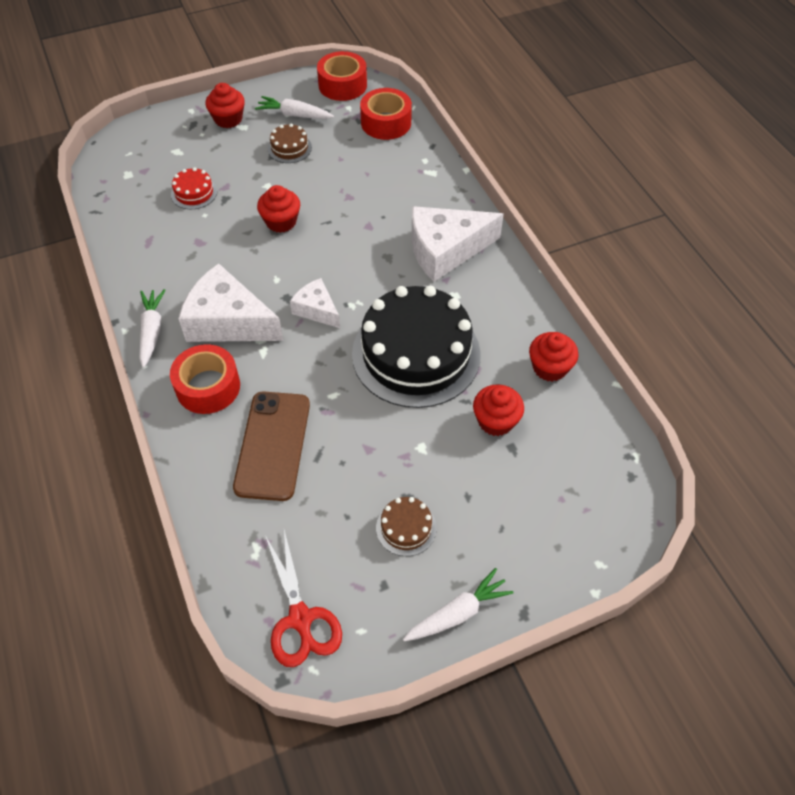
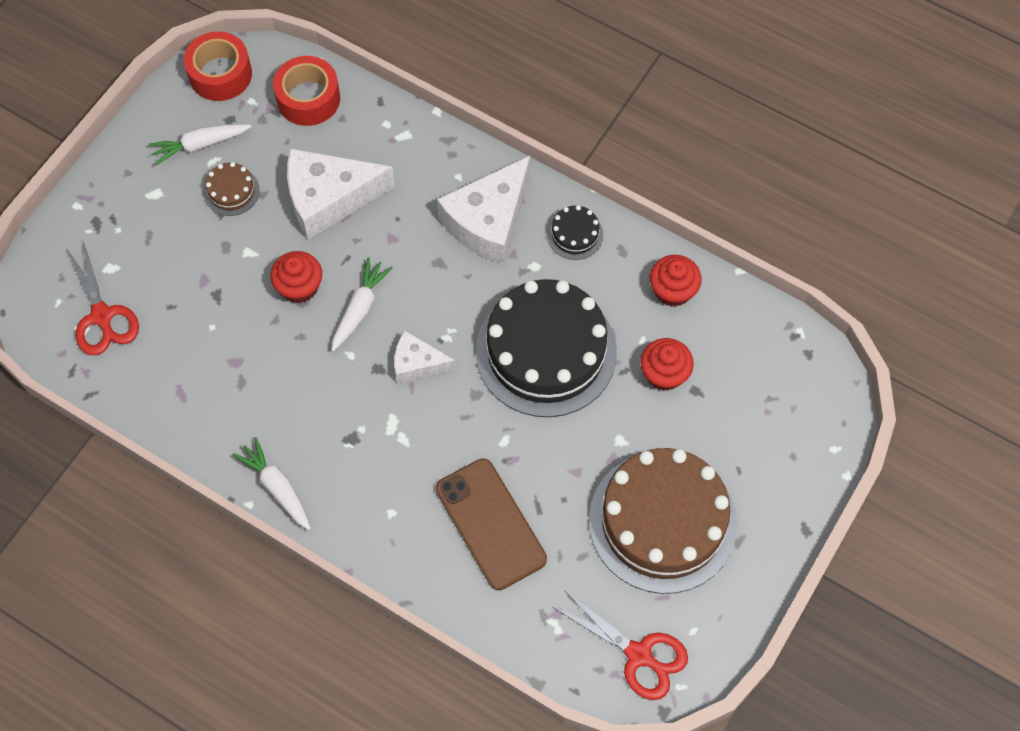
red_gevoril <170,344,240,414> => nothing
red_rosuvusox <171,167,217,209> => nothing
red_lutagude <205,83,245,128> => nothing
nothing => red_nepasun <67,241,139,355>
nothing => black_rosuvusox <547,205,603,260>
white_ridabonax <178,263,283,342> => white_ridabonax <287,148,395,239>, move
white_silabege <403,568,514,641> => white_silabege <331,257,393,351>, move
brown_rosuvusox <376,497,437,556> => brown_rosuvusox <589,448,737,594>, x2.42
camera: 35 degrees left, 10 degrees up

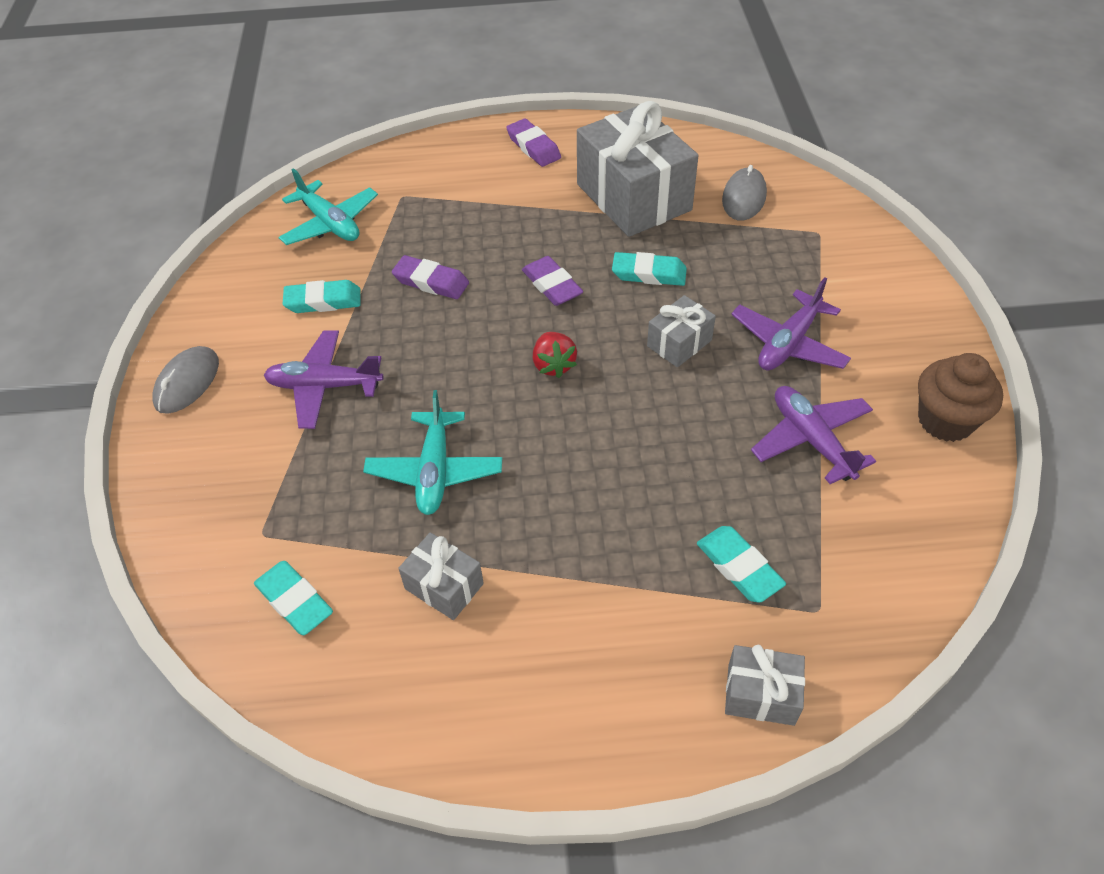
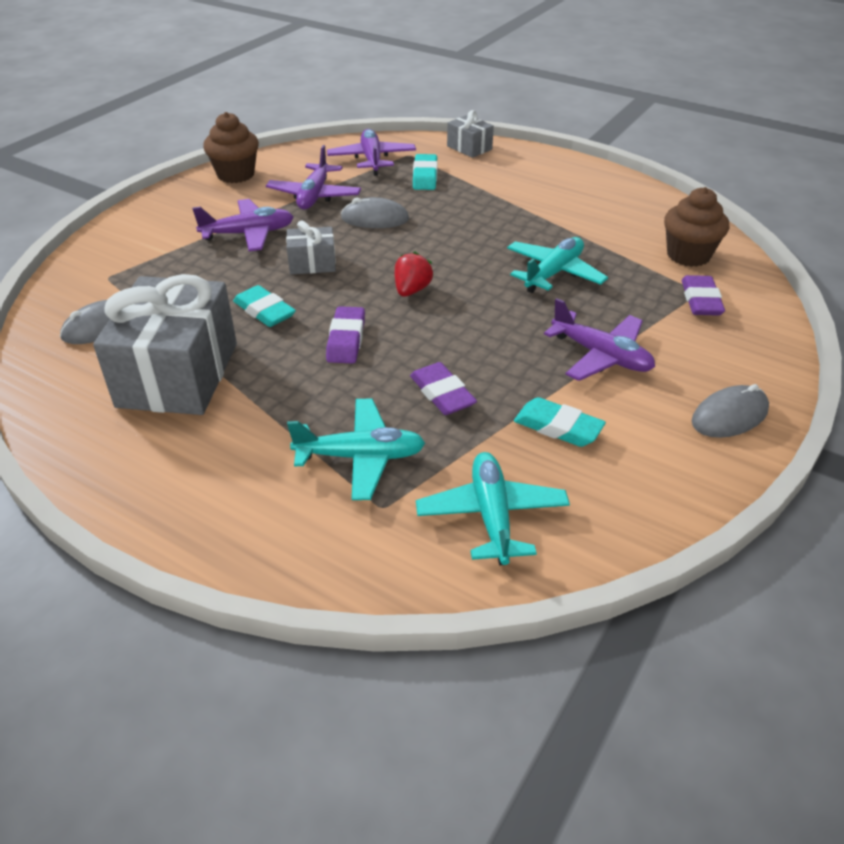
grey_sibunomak <398,532,484,620> => nothing
nothing => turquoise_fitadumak <287,399,425,500>
nothing => purple_fitadumak <327,129,416,176>
nothing => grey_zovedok <341,197,409,228>
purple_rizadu <506,118,561,167> => purple_rizadu <682,275,725,316>, move
turquoise_rizadu <254,561,333,635> => brown_lutagude <664,187,729,267>
camera: 145 degrees left, 10 degrees down

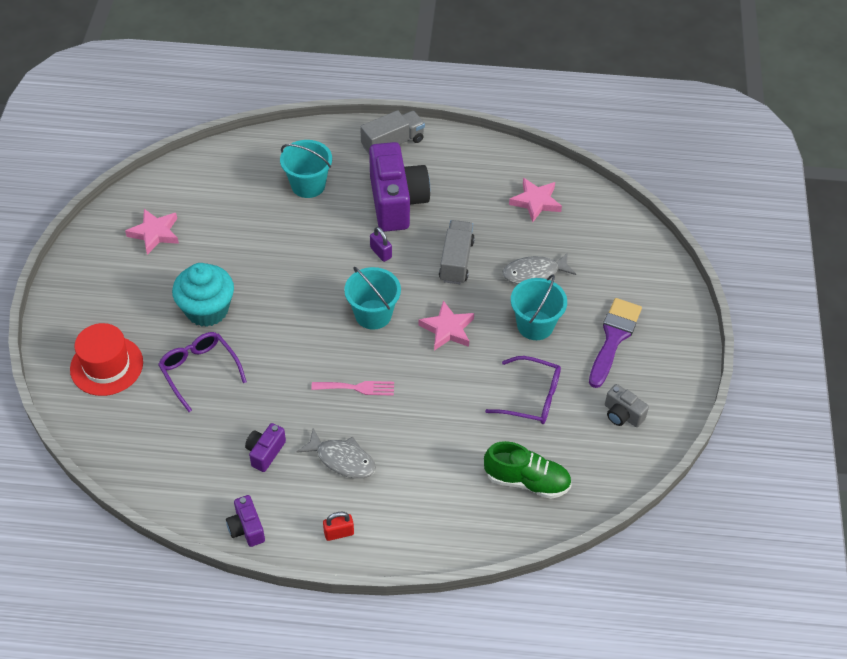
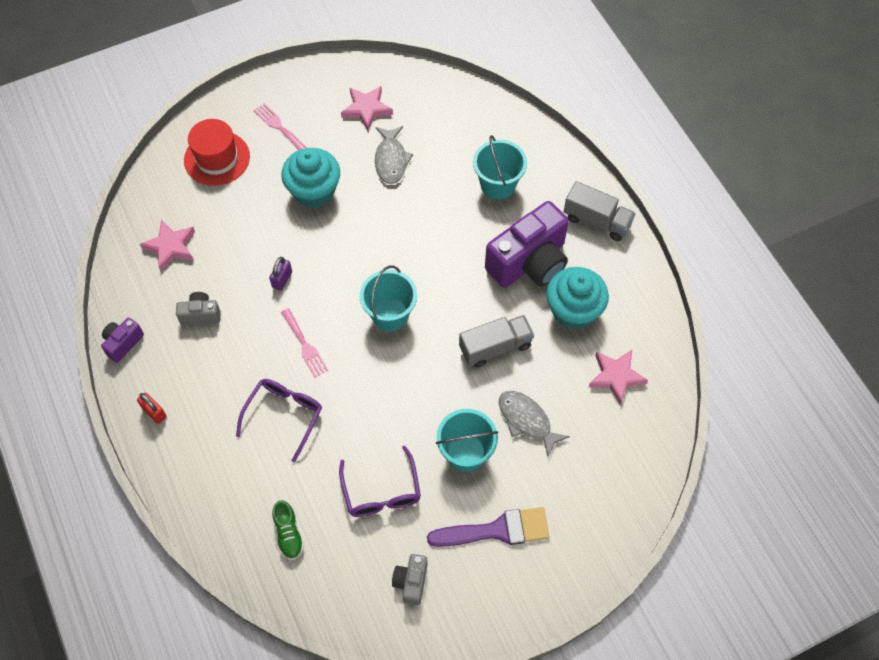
nothing => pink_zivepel <253,103,307,150>
nothing => turquoise_lutagude <546,267,609,330>
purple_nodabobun <158,332,247,412> => purple_nodabobun <236,379,322,462>, move
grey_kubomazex <296,428,376,479> => grey_kubomazex <375,126,413,184>, move
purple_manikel <370,227,392,262> => purple_manikel <269,257,292,291>, move
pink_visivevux <418,300,474,351> => pink_visivevux <140,220,195,271>, move
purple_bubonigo <245,423,286,472> => grey_bubonigo <176,292,221,325>
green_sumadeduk <484,441,572,499> => green_sumadeduk <272,500,304,560>, x0.64
camera: 60 degrees right, 10 degrees up

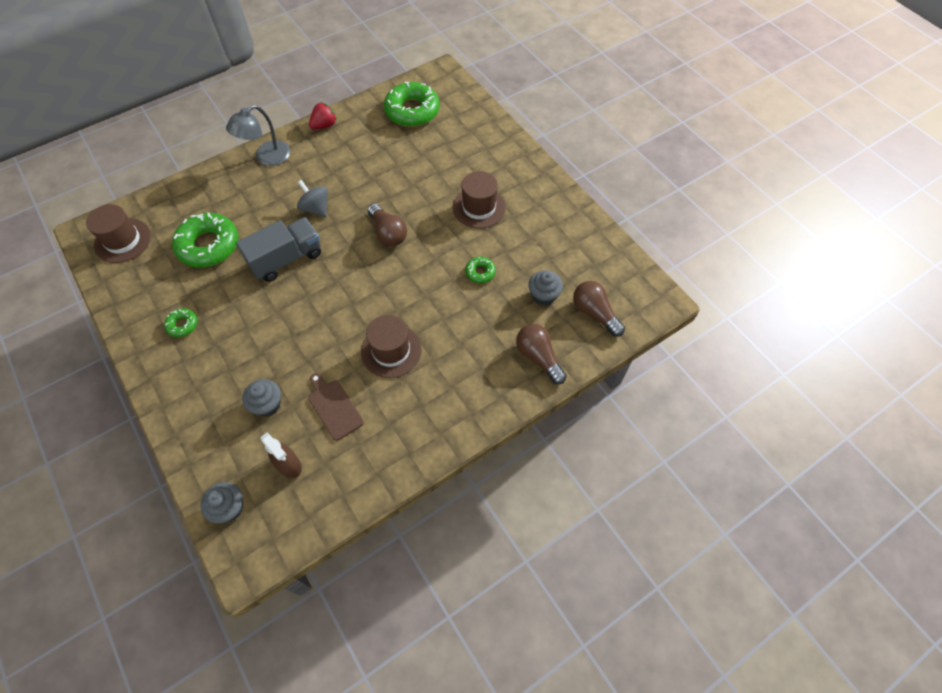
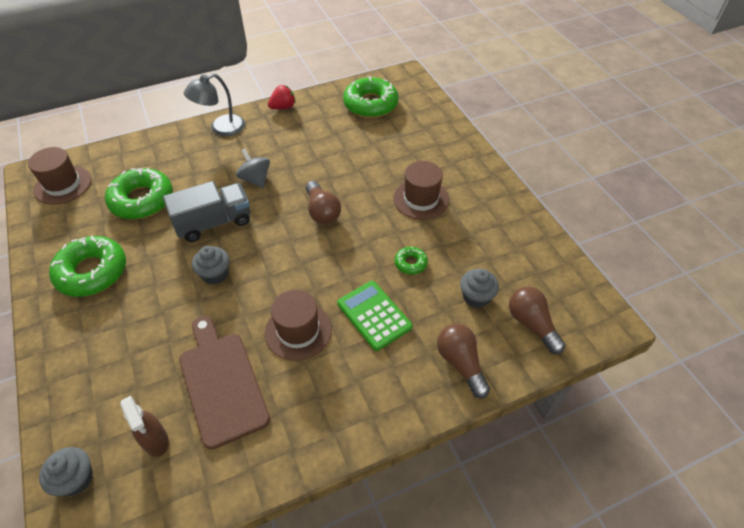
nothing => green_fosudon <337,281,413,351>
grey_lutagude <242,379,281,417> => grey_lutagude <192,246,230,285>, move
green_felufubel <164,308,198,337> => green_felufubel <49,235,126,297>, x2.13
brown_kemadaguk <308,373,364,441> => brown_kemadaguk <179,316,270,449>, x1.68
camera: 10 degrees right, 10 degrees down

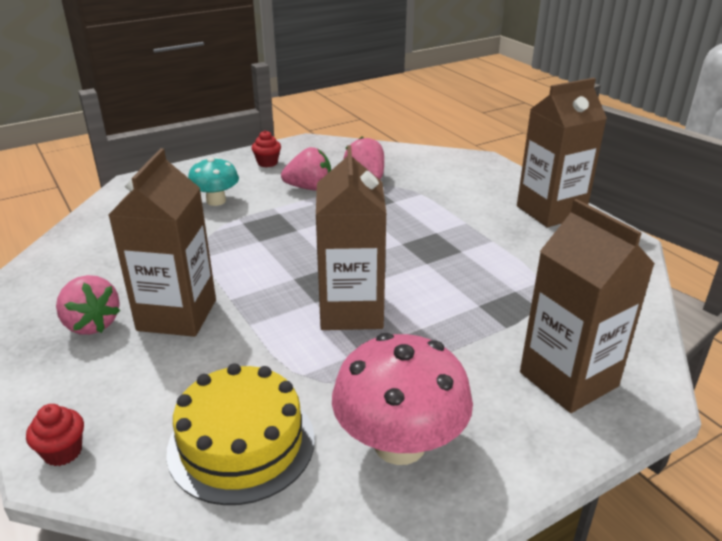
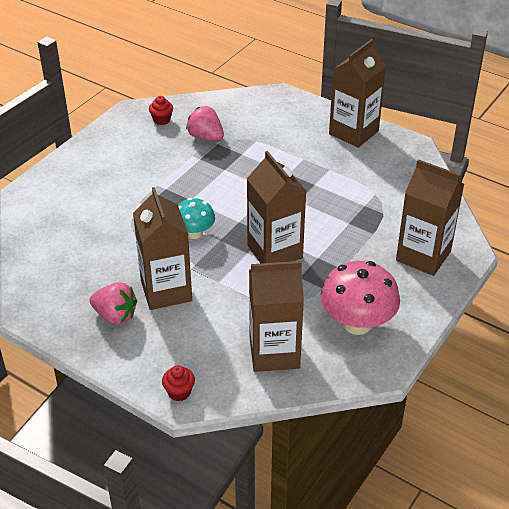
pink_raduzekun <281,147,331,190> => nothing
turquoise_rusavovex <188,157,239,206> => turquoise_rusavovex <178,198,215,239>, move
red_lutagude <252,130,281,167> => red_lutagude <149,96,173,125>, move
yellow_rosuvusox <166,363,315,505> => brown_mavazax <249,261,304,372>
camera: 25 degrees left, 10 degrees up

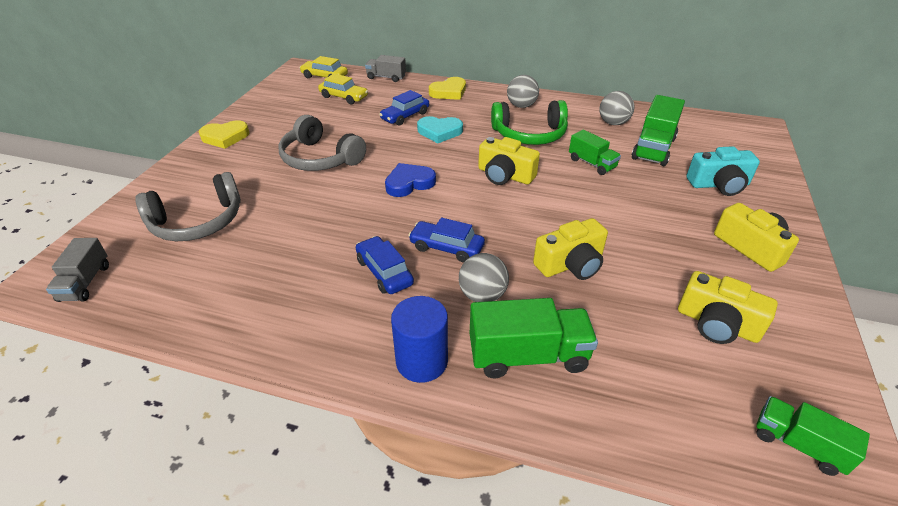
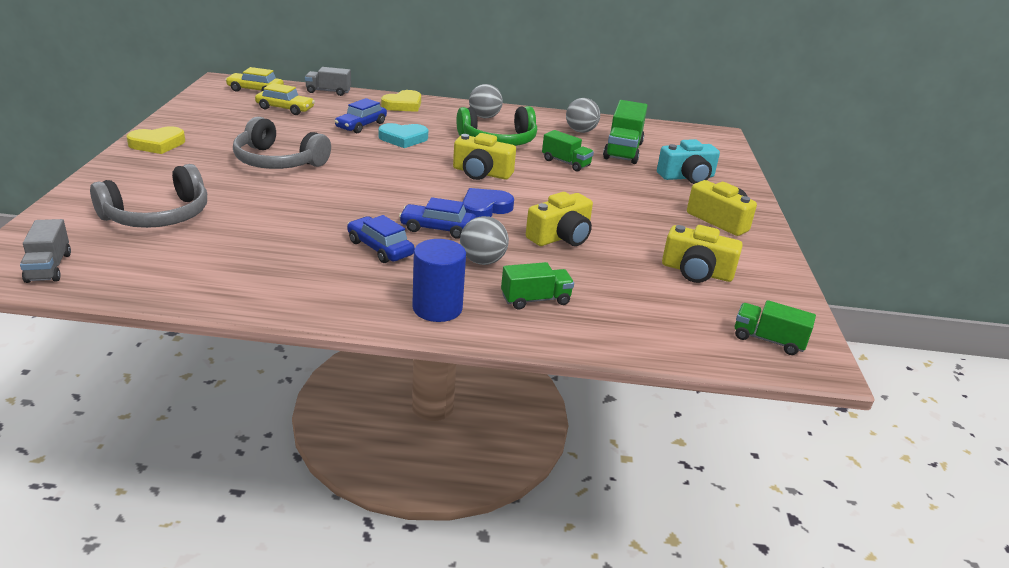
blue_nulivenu <385,163,436,197> => blue_nulivenu <463,188,514,217>, move
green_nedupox <470,298,598,378> => green_nedupox <501,262,574,310>, x0.62
camera: 15 degrees left, 10 degrees down

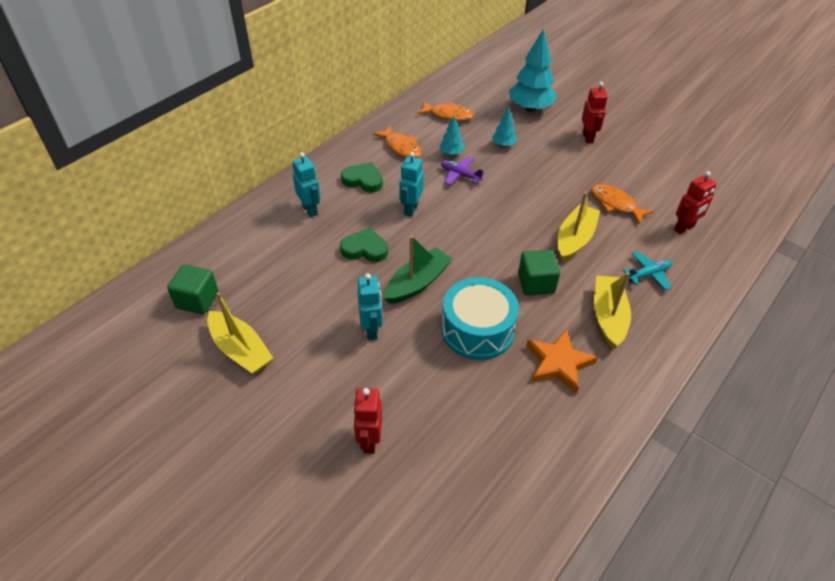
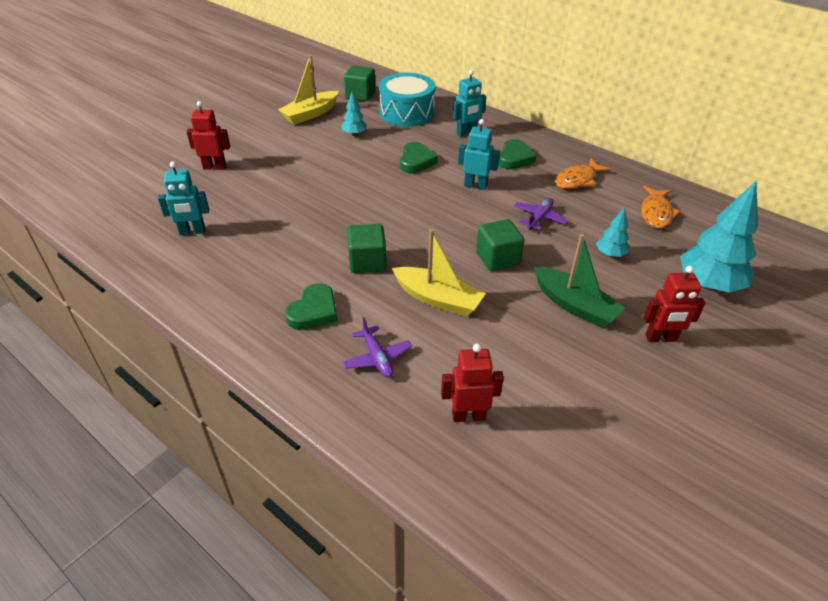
orange_visivevux <526,329,598,394> => nothing
orange_kubomazex <591,184,654,224> => nothing
nothing => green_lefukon <476,219,524,271>
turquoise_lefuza <357,273,382,340> => turquoise_lefuza <158,161,209,235>, move
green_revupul <384,236,453,304> => green_revupul <534,234,626,327>, move
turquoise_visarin <439,116,464,156> => turquoise_visarin <341,92,367,136>, move
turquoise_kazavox <441,277,519,360> => turquoise_kazavox <379,72,435,126>, move
yellow_revupul <594,272,631,349> => green_nulivenu <285,283,338,330>
turquoise_fitadumak <623,251,672,291> => purple_fitadumak <342,317,412,378>
red_lefuza <674,171,716,234> => red_lefuza <441,344,504,422>, 120 degrees clockwise
camera: 90 degrees right, 5 degrees down

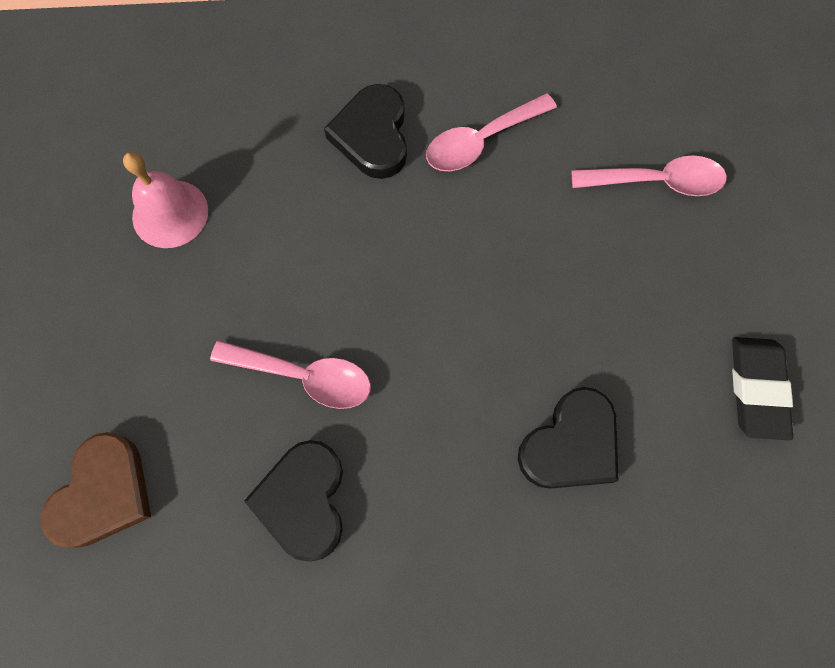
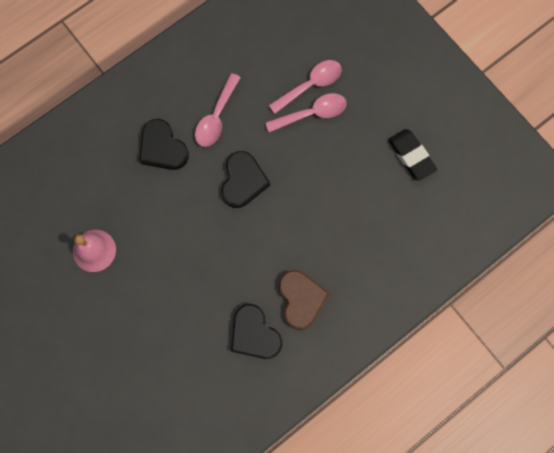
brown_nulivenu <41,432,151,548> => brown_nulivenu <279,270,329,330>, move
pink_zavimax <210,340,371,409> => pink_zavimax <265,93,347,132>, move
black_nulivenu <518,387,619,489> => black_nulivenu <221,151,270,208>, move
camera: 35 degrees left, 5 degrees up

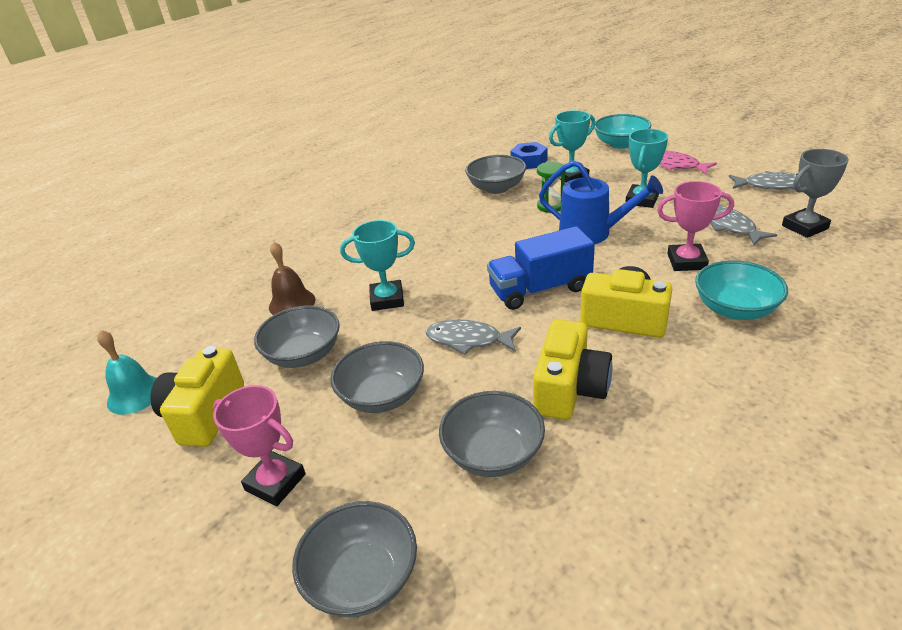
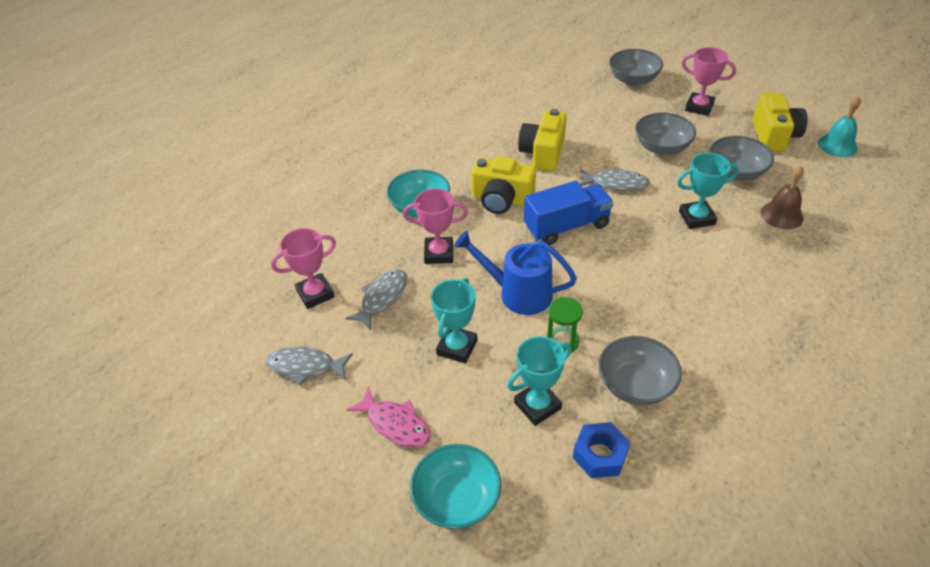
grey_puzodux <439,391,545,477> => nothing
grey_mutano <782,149,849,238> => pink_mutano <271,228,336,309>
grey_kubomazex <711,205,777,245> => grey_kubomazex <345,269,407,330>, 120 degrees counterclockwise
camera: 175 degrees right, 10 degrees up

